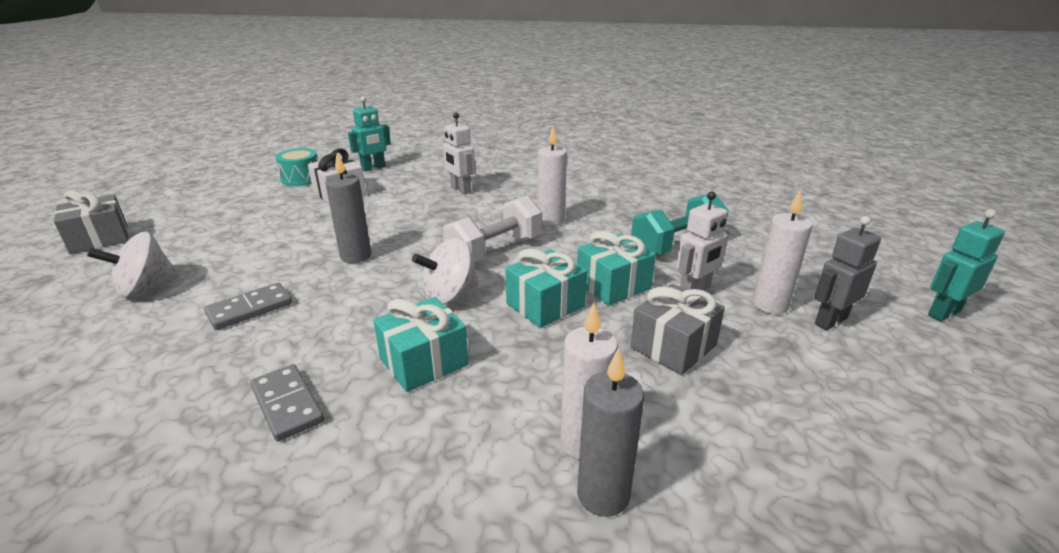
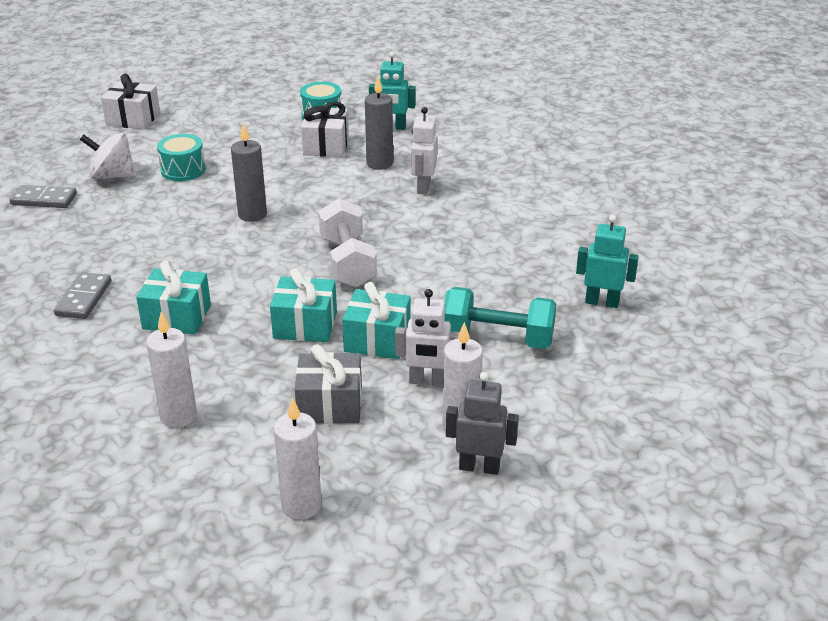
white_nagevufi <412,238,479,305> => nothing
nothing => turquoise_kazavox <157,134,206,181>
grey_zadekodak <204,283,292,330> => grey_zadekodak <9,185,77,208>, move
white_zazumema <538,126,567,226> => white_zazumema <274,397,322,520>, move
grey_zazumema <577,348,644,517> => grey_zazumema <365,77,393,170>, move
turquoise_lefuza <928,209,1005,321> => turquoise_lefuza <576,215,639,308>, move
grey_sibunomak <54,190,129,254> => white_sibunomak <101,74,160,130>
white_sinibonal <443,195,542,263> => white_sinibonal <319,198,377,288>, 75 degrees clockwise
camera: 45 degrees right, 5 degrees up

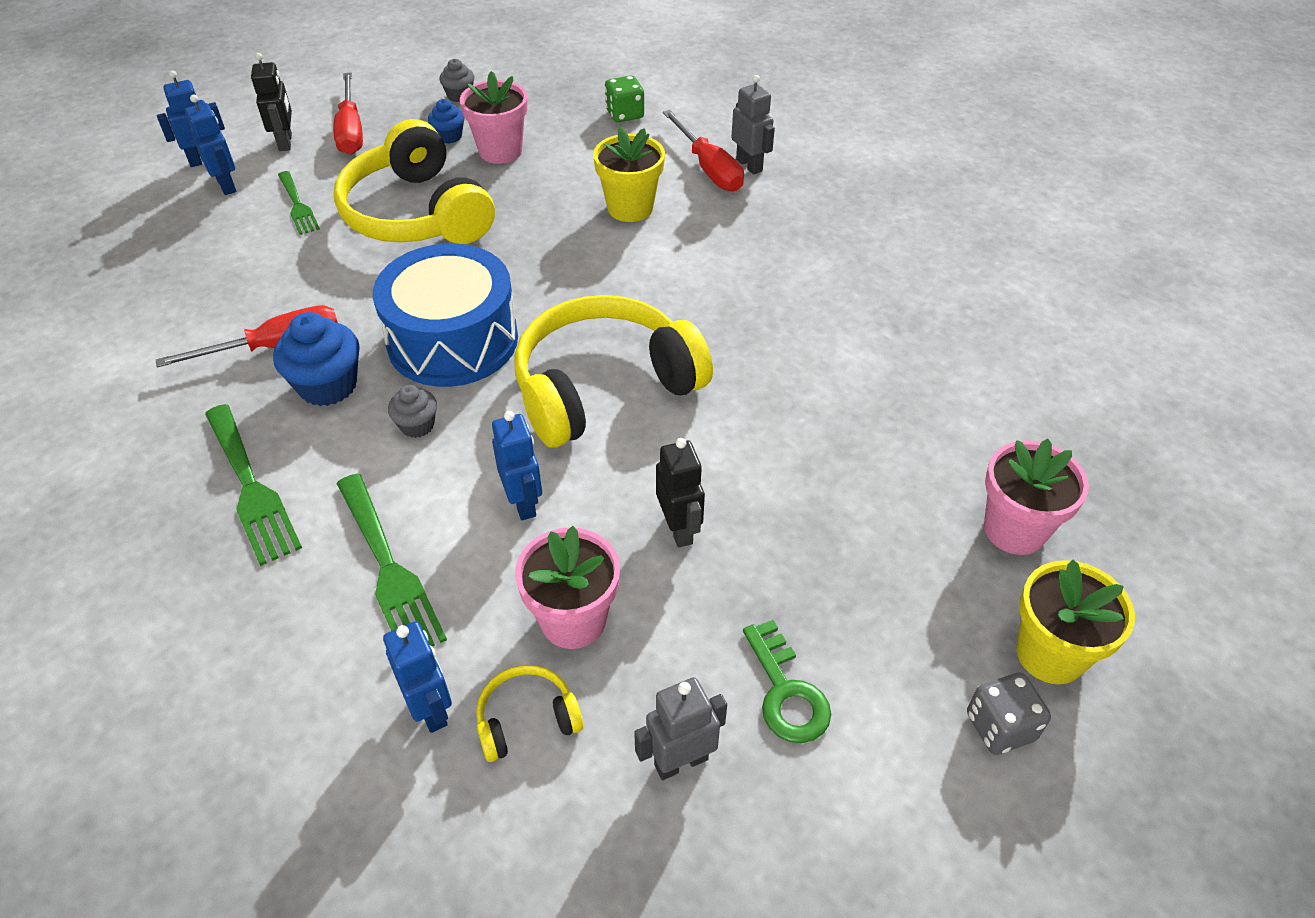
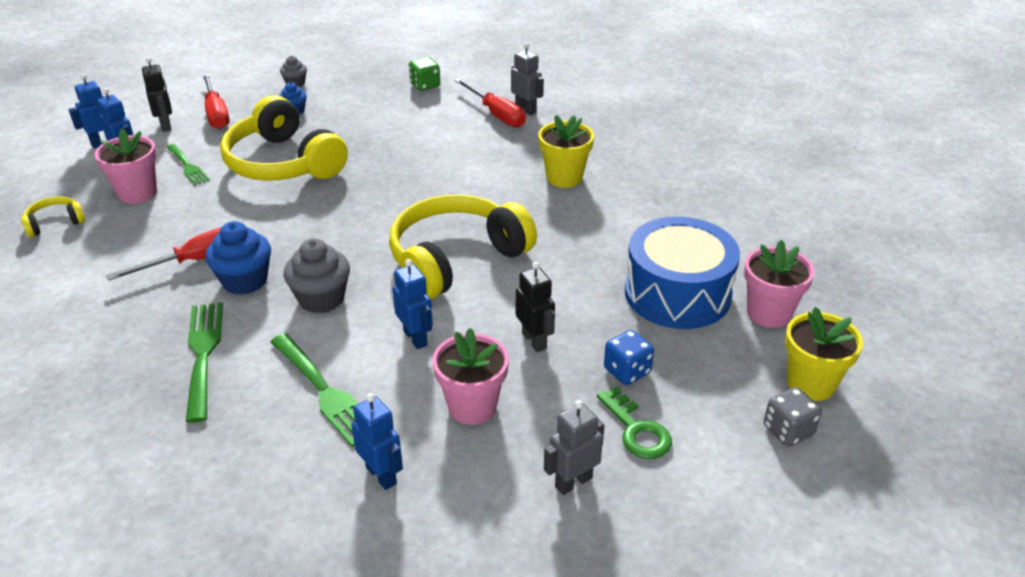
nothing => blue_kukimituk <604,330,654,385>
blue_kazavox <373,243,518,387> => blue_kazavox <625,217,740,329>, move
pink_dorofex <460,71,528,164> => pink_dorofex <95,129,157,204>, move
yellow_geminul <476,665,583,762> => yellow_geminul <21,196,85,237>, move
yellow_dorofex <593,126,665,222> => yellow_dorofex <538,115,594,188>, move
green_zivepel <205,404,302,566> => green_zivepel <186,302,223,423>, 150 degrees counterclockwise
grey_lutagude <388,385,437,438> => grey_lutagude <284,238,350,313>, x1.76
camera: 10 degrees left, 10 degrees down

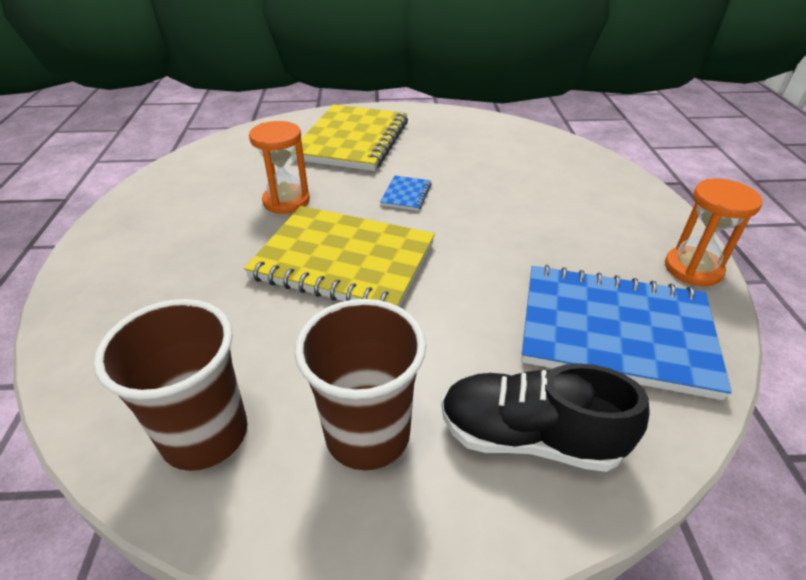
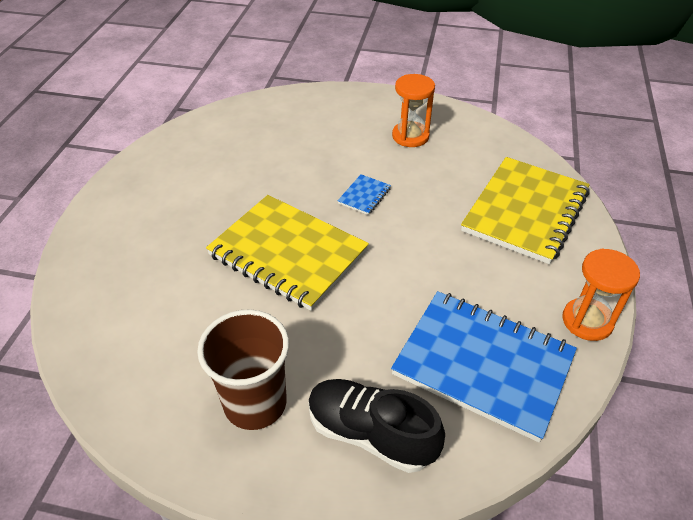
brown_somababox <94,299,247,471> => nothing
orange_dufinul <249,121,310,214> => orange_dufinul <392,74,435,147>, move
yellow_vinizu <292,104,408,171> => yellow_vinizu <461,157,590,264>, move
camera: 15 degrees right, 5 degrees up

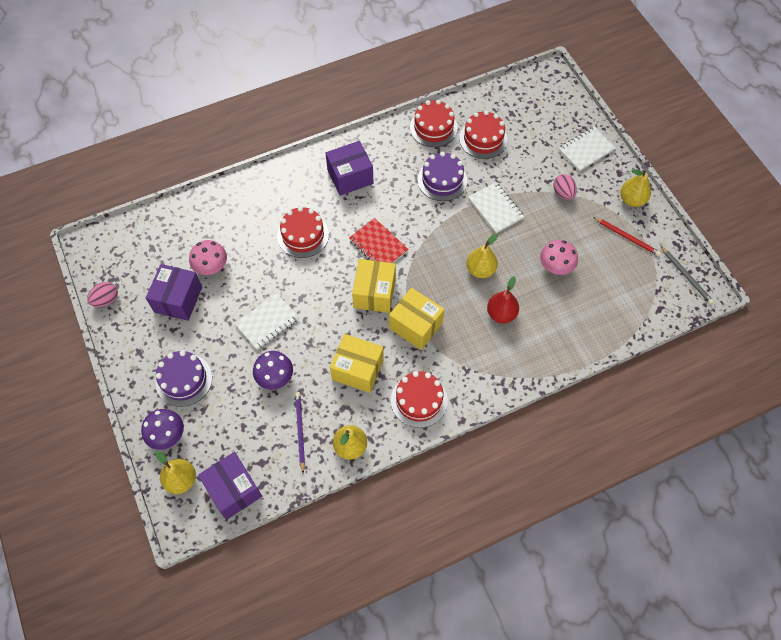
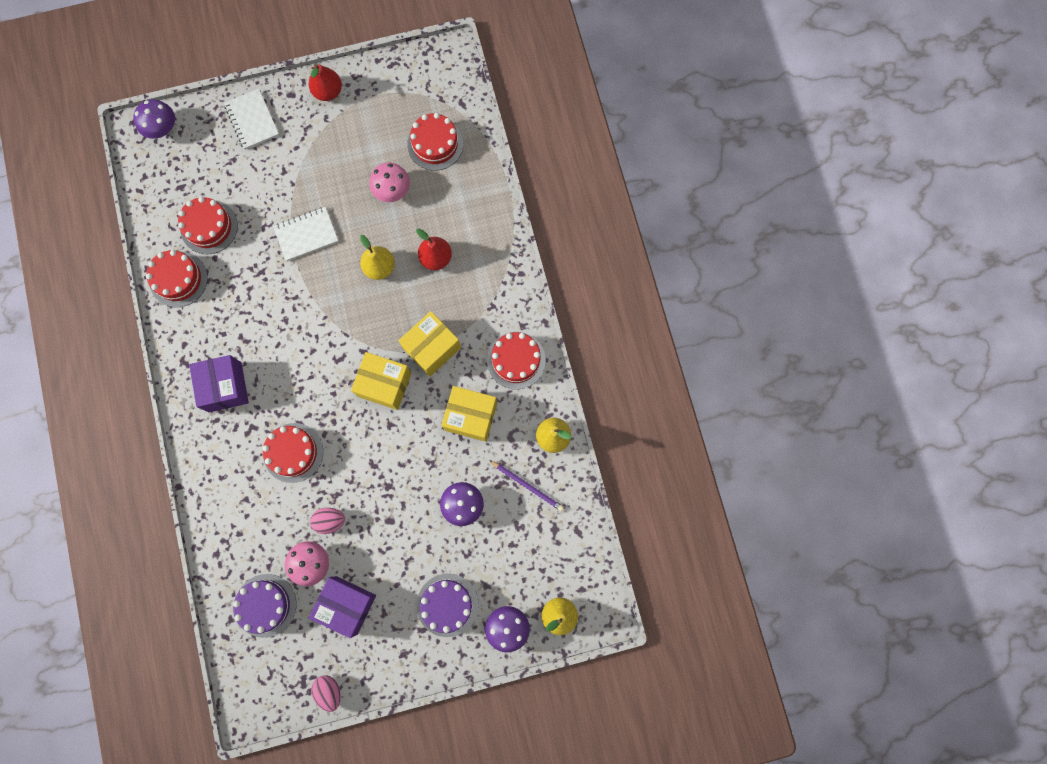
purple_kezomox <198,452,262,520> => nothing
white_vinizu <235,293,299,350> => nothing
red_vinizu <349,218,409,263> => nothing
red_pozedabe <593,217,661,256> => nothing
grey_pozedabe <661,246,714,304> => nothing
nothing => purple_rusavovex <133,99,175,139>
nothing => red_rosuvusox <407,113,463,171>
purple_rosuvusox <418,152,467,201> => purple_rosuvusox <233,574,296,638>, move
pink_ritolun <553,174,577,200> => pink_ritolun <310,508,345,534>, move
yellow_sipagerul <620,169,651,207> => red_sipagerul <309,64,342,101>
purple_pozedabe <295,392,305,473> => purple_pozedabe <489,460,564,511>, 150 degrees counterclockwise
yellow_kezomox <330,334,384,393> => yellow_kezomox <441,386,497,442>, 75 degrees clockwise
camera: 80 degrees left, 15 degrees up

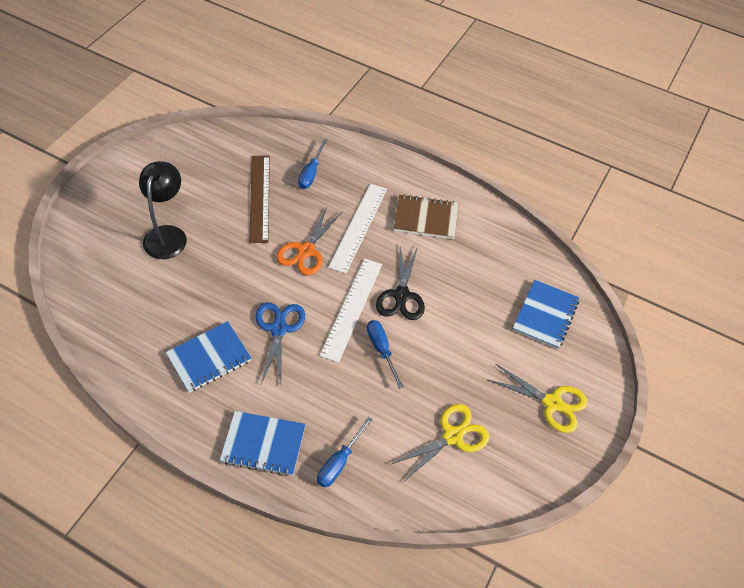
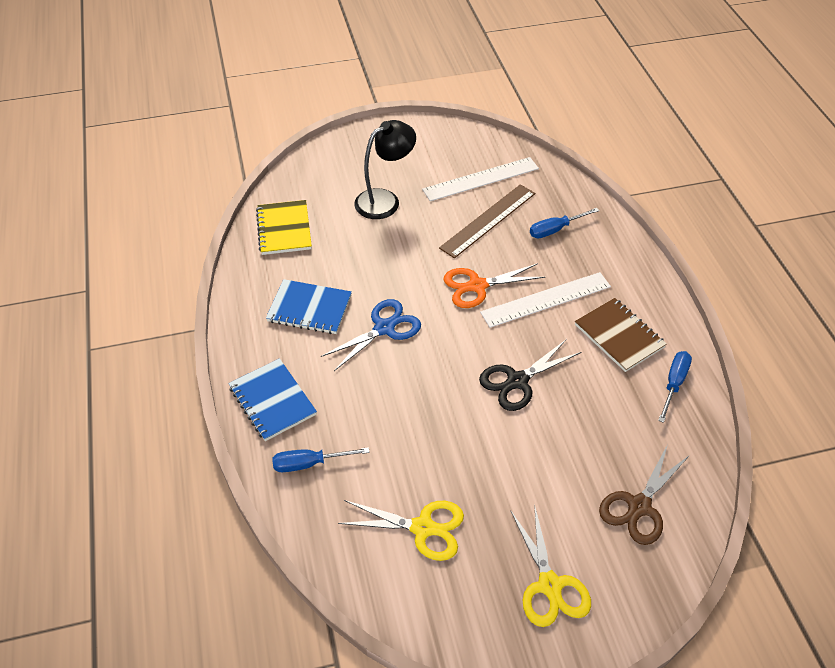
nothing => yellow_vinizu <256,200,312,255>
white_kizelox <319,259,382,363> => white_kizelox <422,157,539,201>, move
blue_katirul <367,320,404,389> => blue_katirul <658,351,692,423>, move
blue_vinizu <513,280,579,349> => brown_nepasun <599,444,690,545>
camera: 50 degrees right, 5 degrees down

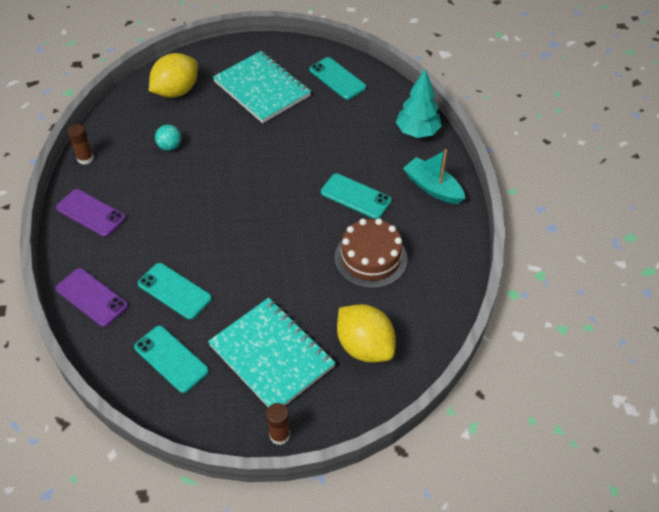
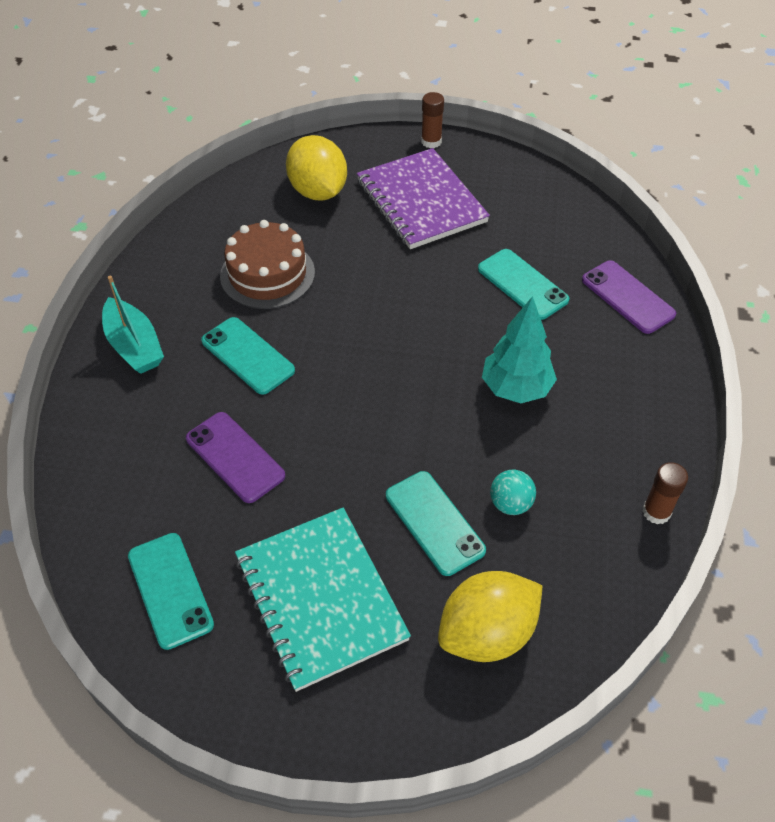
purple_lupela <56,189,126,237> => purple_lupela <186,412,285,503>, move
turquoise_lupela <134,326,209,393> => turquoise_lupela <386,471,486,576>, move
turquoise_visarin <396,69,442,138> => turquoise_visarin <482,296,557,403>, move
turquoise_vinizu <208,298,336,408> => purple_vinizu <357,148,490,249>
camera: 165 degrees left, 0 degrees up

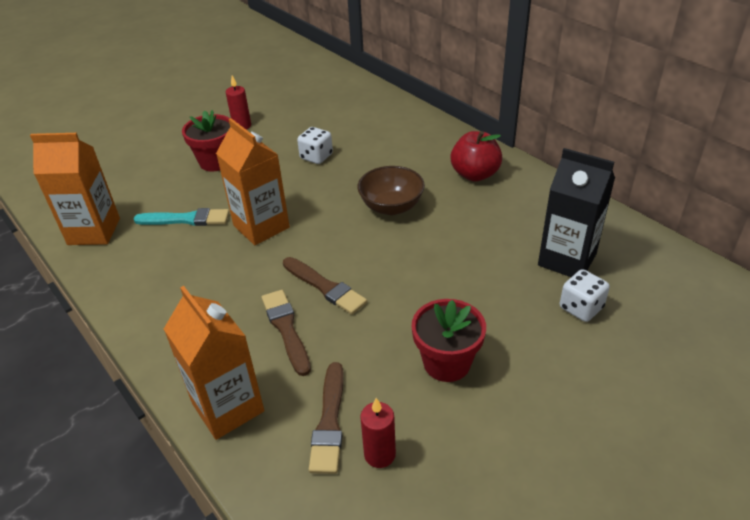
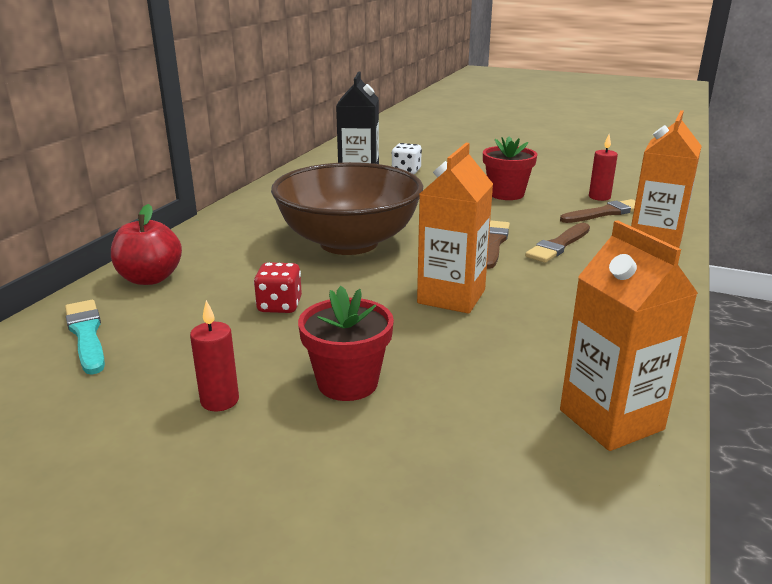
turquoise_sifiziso <134,208,229,226> => turquoise_sifiziso <65,300,105,375>, move
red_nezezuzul <451,131,502,182> => red_nezezuzul <111,204,182,285>, move
white_kukimituk <297,127,333,164> => red_kukimituk <254,262,302,313>
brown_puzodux <358,166,425,215> => brown_puzodux <271,162,423,255>, x1.95
camera: 120 degrees left, 15 degrees down

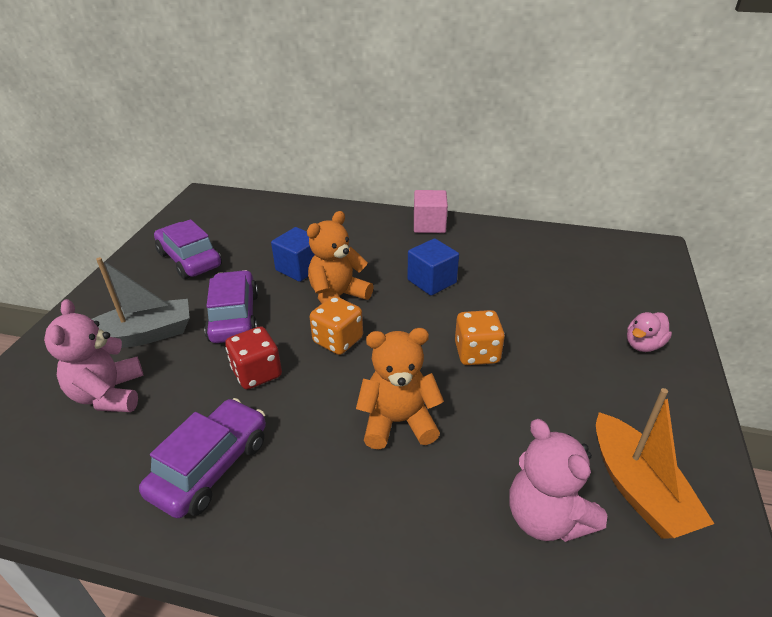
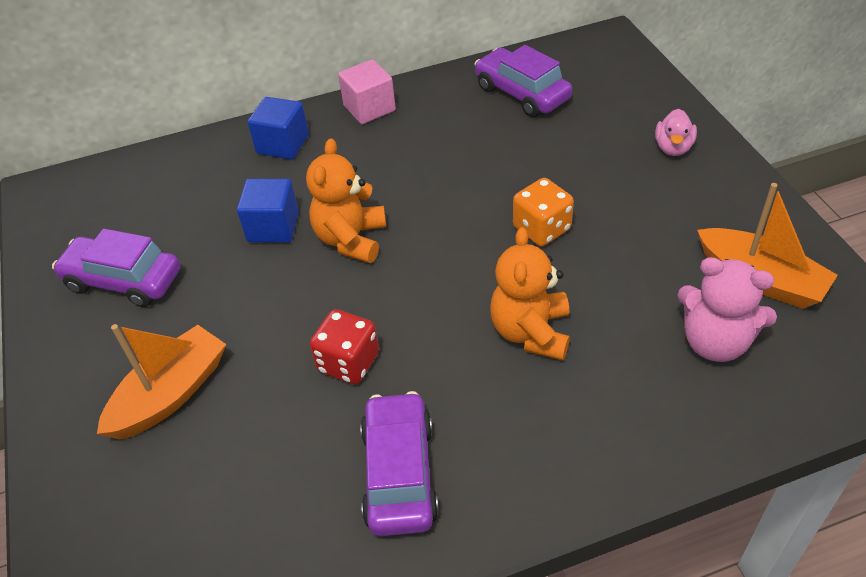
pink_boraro <44,299,143,412> => nothing
orange_kukimituk <310,296,363,355> => nothing
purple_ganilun <204,270,258,343> => purple_ganilun <474,45,572,117>, move
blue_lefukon <407,238,459,296> => blue_lefukon <247,97,309,160>, move
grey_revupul <92,257,190,348> => orange_revupul <97,324,226,440>
orange_boraro <356,328,444,449> => orange_boraro <490,227,570,361>, 45 degrees counterclockwise
camera: 30 degrees left, 10 degrees up

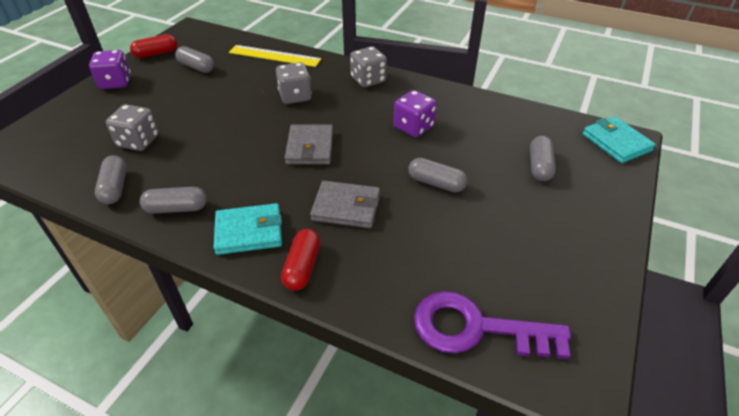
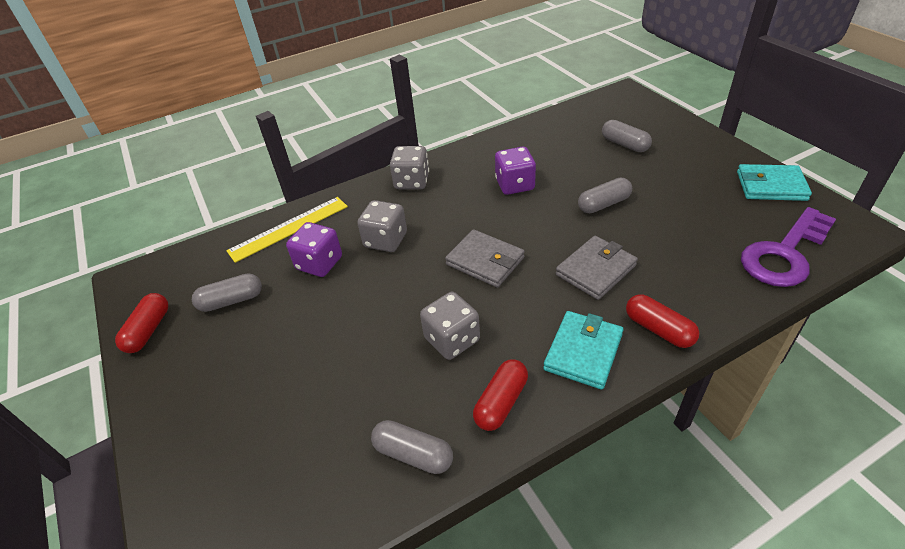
purple_kukimituk <89,50,131,89> => purple_kukimituk <286,222,342,277>, move
grey_kukimituk <106,104,159,151> => grey_kukimituk <420,292,480,360>, move
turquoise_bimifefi <583,117,656,163> => turquoise_bimifefi <737,164,812,201>, move
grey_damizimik <140,187,207,214> => red_damizimik <473,359,528,431>
camera: 50 degrees left, 0 degrees up

